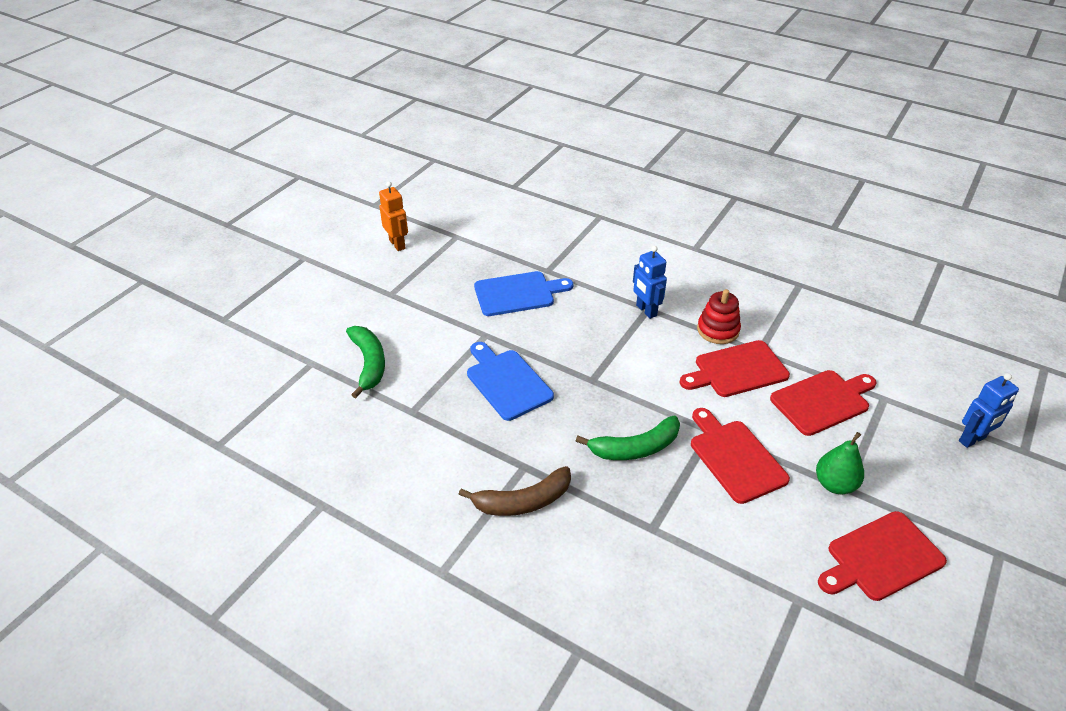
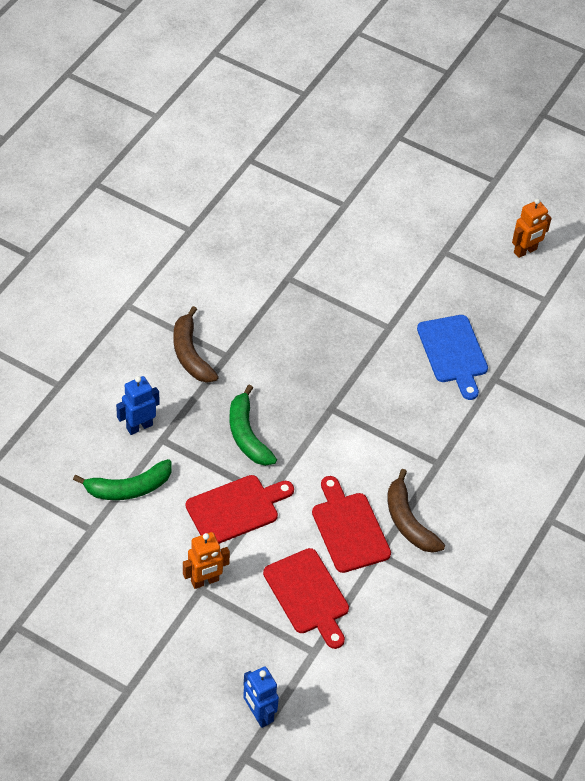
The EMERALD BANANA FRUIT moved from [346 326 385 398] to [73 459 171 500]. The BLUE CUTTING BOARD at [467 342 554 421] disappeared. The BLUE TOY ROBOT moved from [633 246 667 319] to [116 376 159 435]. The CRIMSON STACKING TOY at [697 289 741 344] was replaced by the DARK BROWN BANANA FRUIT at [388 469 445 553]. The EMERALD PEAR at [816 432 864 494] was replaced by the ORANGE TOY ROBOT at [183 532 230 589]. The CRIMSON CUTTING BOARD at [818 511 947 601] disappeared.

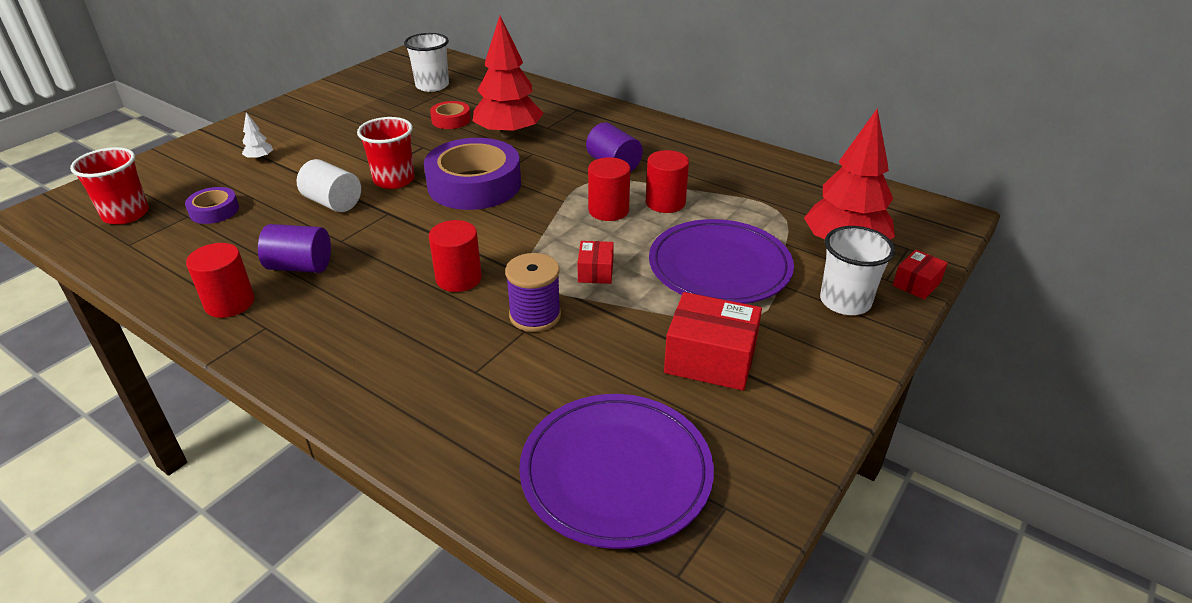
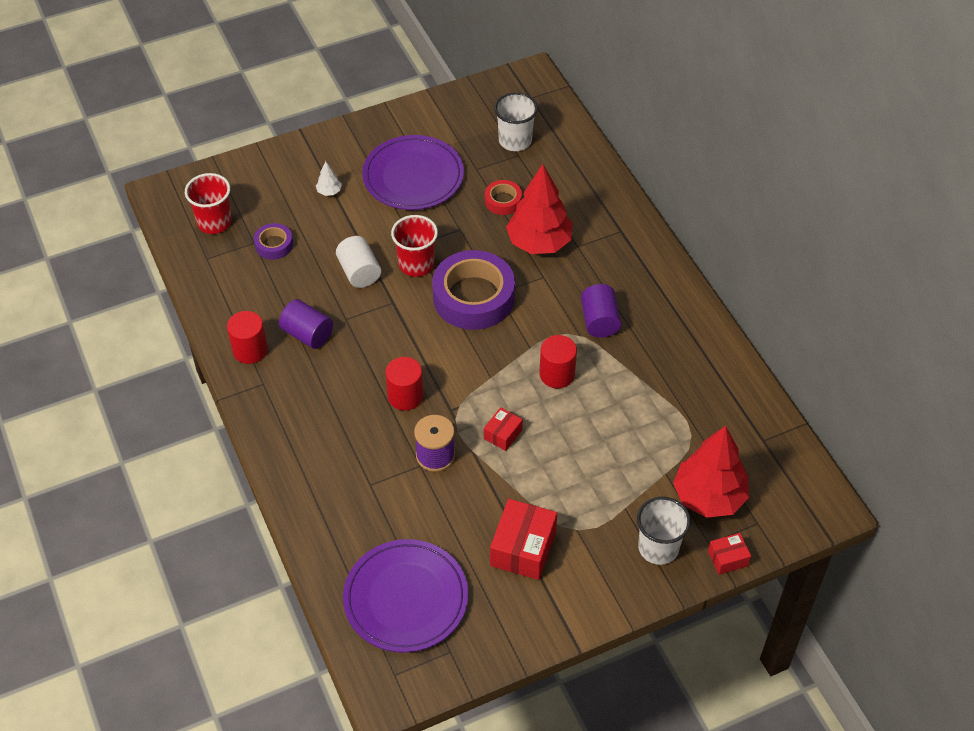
The CRIMSON CYLINDER at [646 150 689 213] disappeared. The PURPLE DINNER PLATE moved from [649 219 794 304] to [362 135 464 210]. The CRIMSON PACKAGE at [664 292 762 391] turned 60 degrees clockwise.

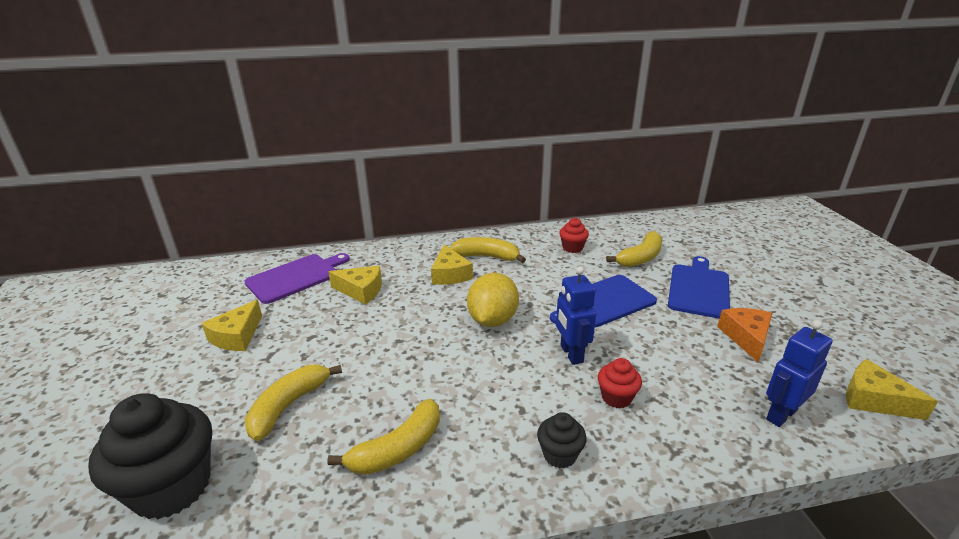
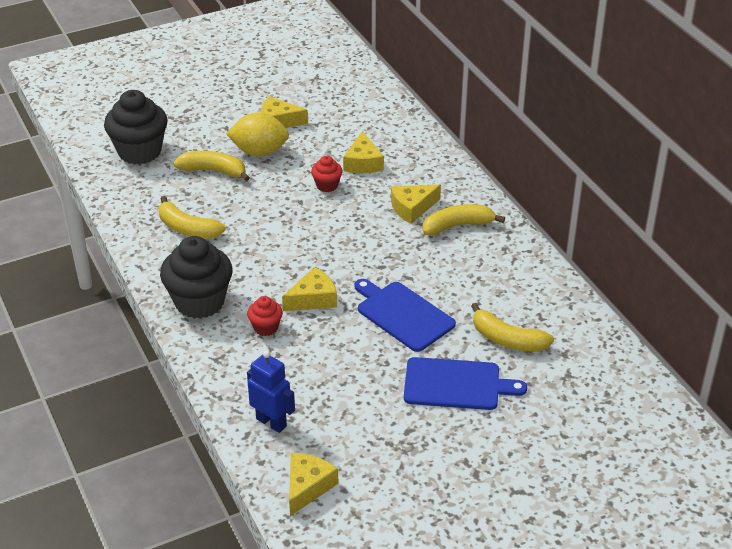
The PURPLE CUTTING BOARD at [244 253 350 304] disappeared. The YELLOW BANANA FRUIT at [450 237 526 263] turned 105 degrees counterclockwise. The YELLOW TOY LEMON moved from [467 273 519 327] to [226 112 289 156]. The BLACK MUFFIN at [537 412 587 468] changed to 2.06 times the size. The BLUE TOY ROBOT at [556 266 596 365] was replaced by the YELLOW PIECE OF CHEESE at [282 267 337 311]. The CRIMSON MUFFIN moved from [559 218 589 253] to [311 156 343 192]. The ORANGE PIECE OF CHEESE at [717 308 773 362] disappeared.

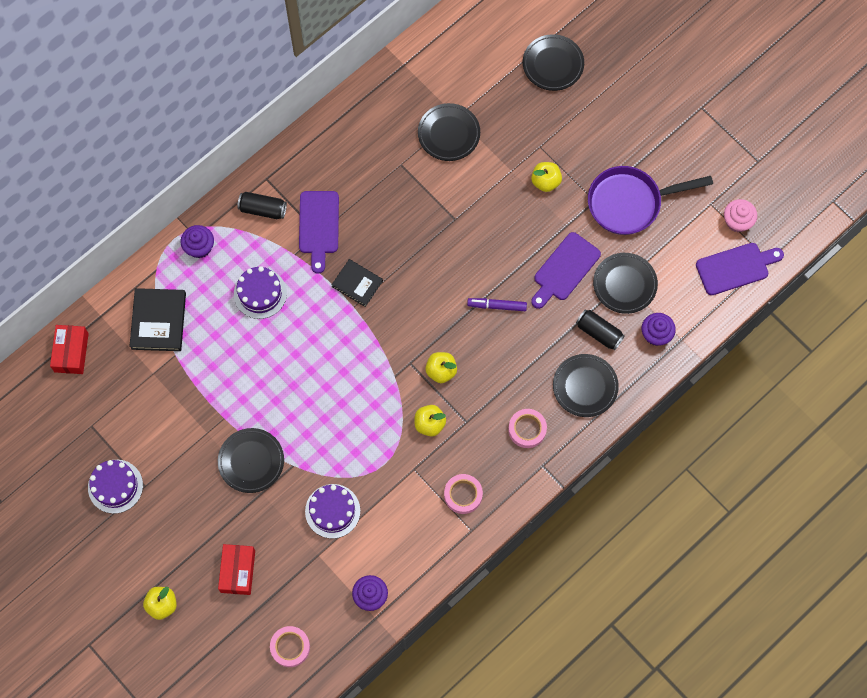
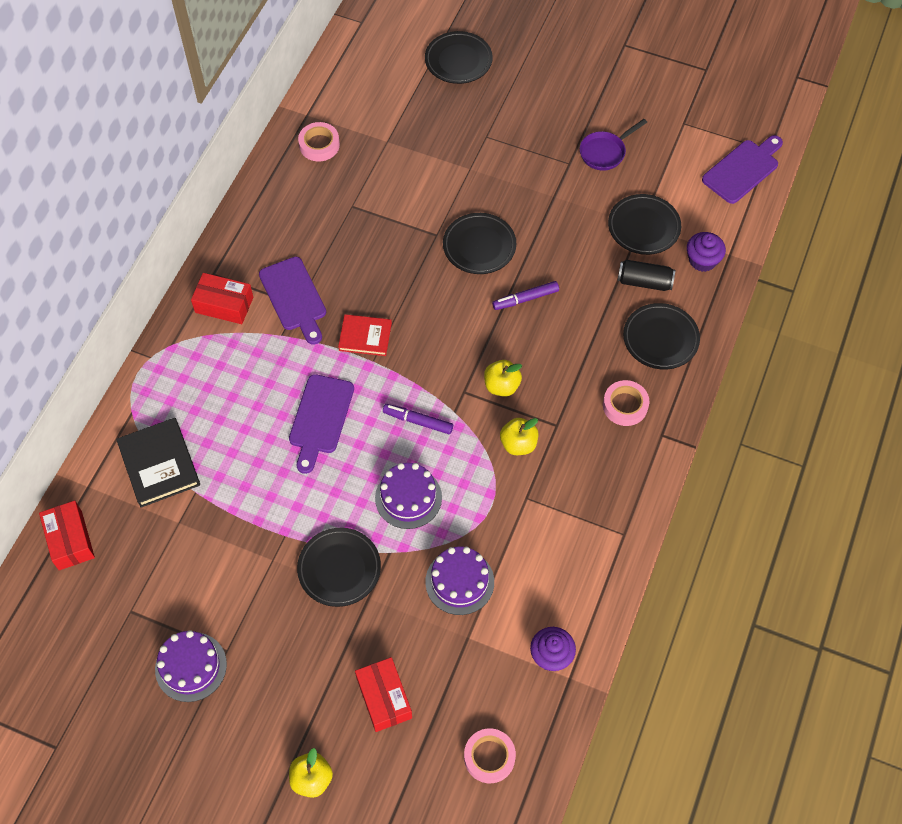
The PURPLE MUFFIN at [181 225 214 258] disappeared. The PURPLE CAKE moved from [234 266 287 319] to [375 463 442 529]. The BLACK CAN at [237 192 287 219] was replaced by the CRIMSON PACKAGE at [191 273 253 324]. The BLACK HARDBACK at [331 259 383 307] became the CRIMSON HARDBACK at [338 314 392 356]. The BLACK DINNER PLATE moved from [418 103 480 161] to [443 213 516 274]. The ROSE-PINK STICKY TAPE moved from [444 474 483 514] to [298 122 340 161]. The YELLOW TOY APPLE at [531 162 562 192] disappeared. The PURPLE CUTTING BOARD moved from [531 232 601 309] to [289 374 354 474]. The PURPLE PAN at [588 166 713 235] changed to 0.56 times the size. The ROSE-PINK MUFFIN at [724 199 757 232] disappeared. The PURPLE FELT PEN at [383 404 453 434] appeared.

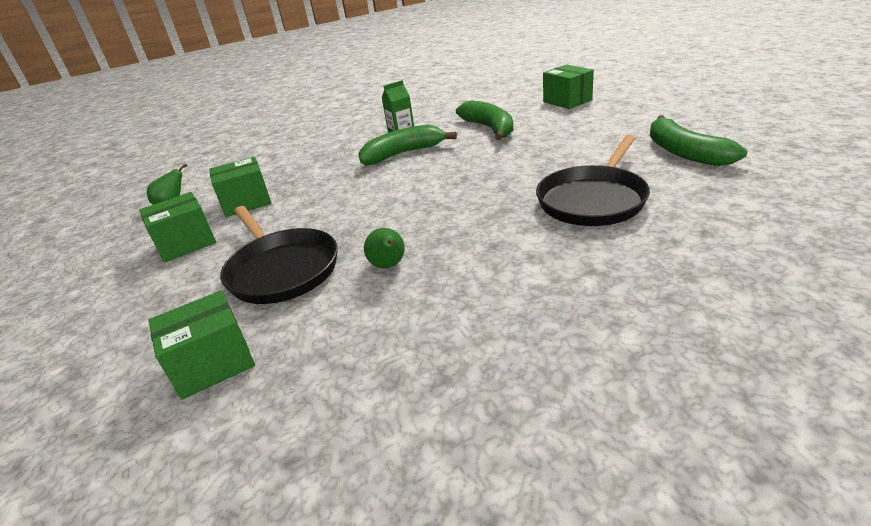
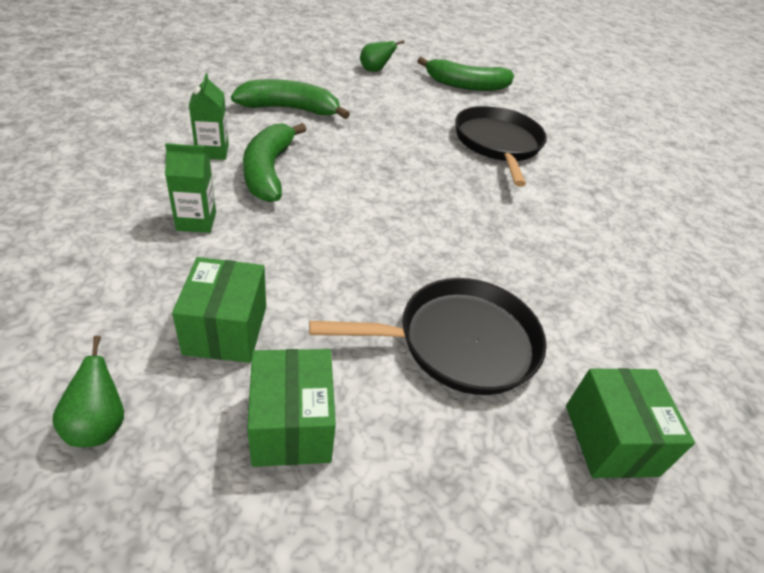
The EMERALD PEAR moved from [364 228 405 268] to [360 40 404 72]. The BLACK PAN at [536 135 650 226] turned 150 degrees counterclockwise. The EMERALD PACKAGE at [543 64 594 109] disappeared. The EMERALD MILK CARTON at [165 143 216 233] appeared.

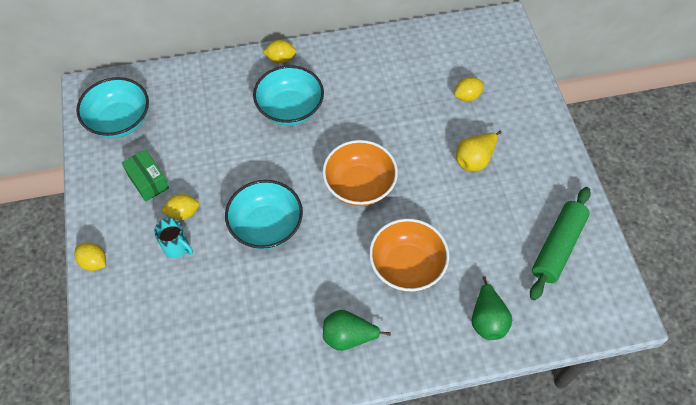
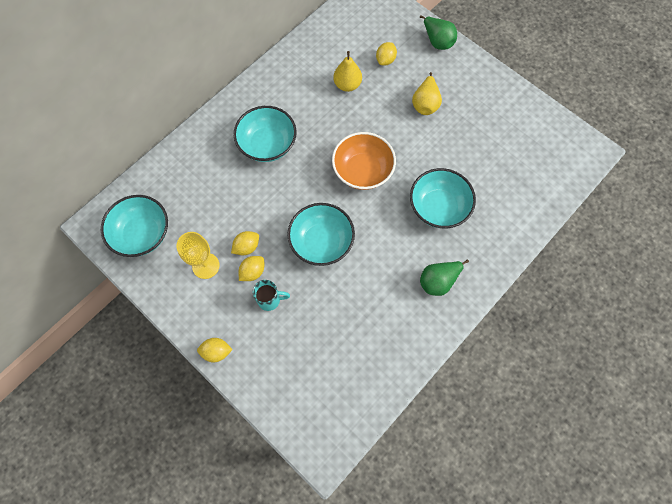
The EMERALD PACKAGE at [121 149 169 202] was replaced by the YELLOW WINE GLASS at [176 232 220 279]. The YELLOW TOY LEMON moved from [263 40 296 63] to [231 231 259 255]. The ORANGE BOWL at [369 218 449 292] became the TEAL BOWL at [410 168 476 228]. The EMERALD PEAR moved from [472 276 512 340] to [420 15 457 50]. The EMERALD ROLLING PIN at [530 187 591 300] disappeared. The YELLOW PEAR at [333 51 362 92] appeared.

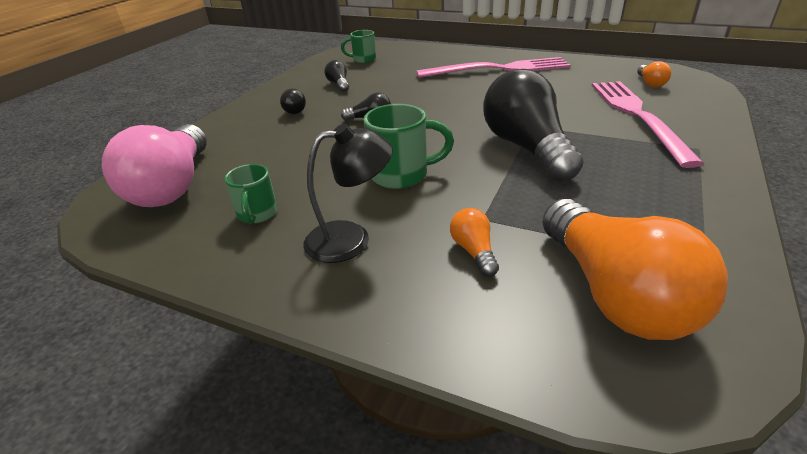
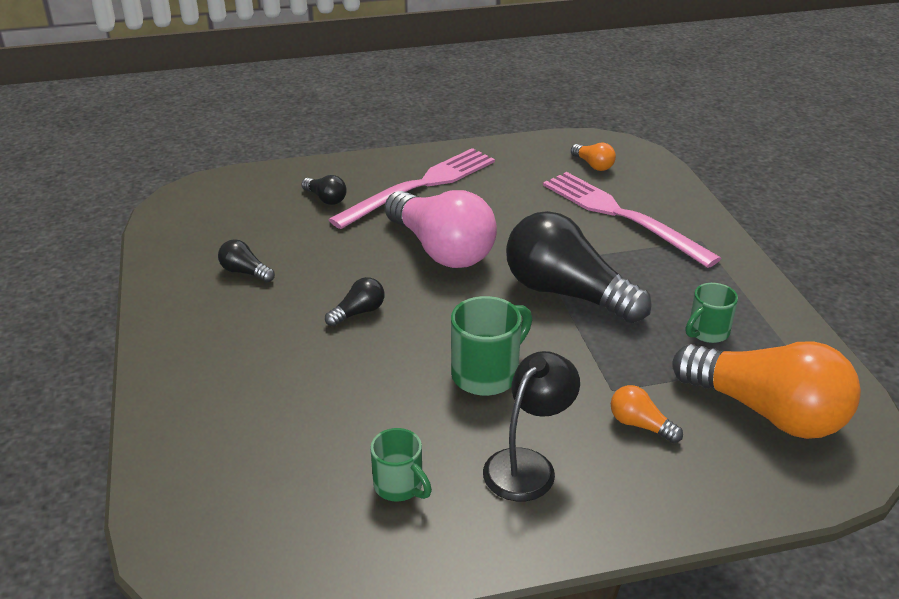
The ROSE-PINK LIGHTBULB moved from [102 124 207 207] to [385 190 497 268]. The BLACK LIGHTBULB moved from [280 88 306 114] to [301 175 347 205]. The EMERALD TEA MUG moved from [341 30 376 63] to [686 283 738 343].

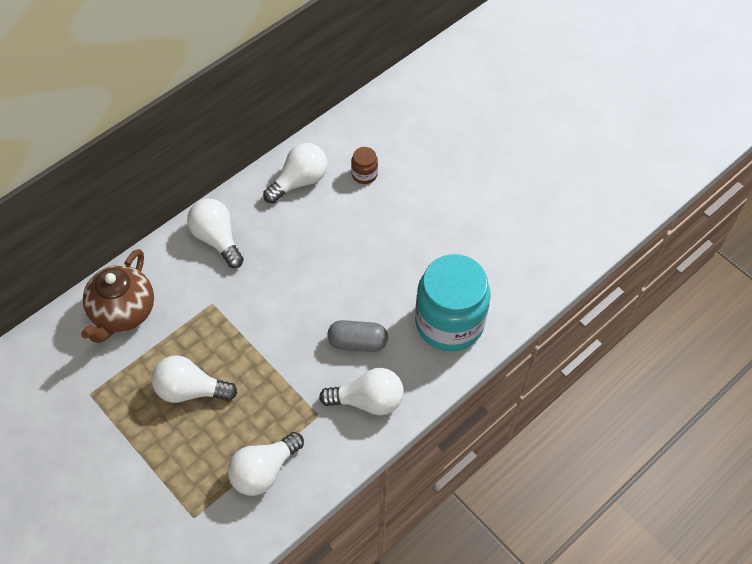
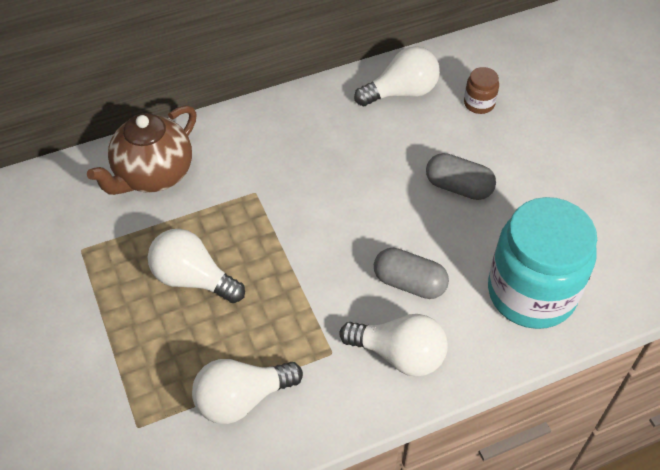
The WHITE LIGHTBULB at [187 199 244 268] disappeared. The GRAY PILL at [426 153 496 200] appeared.

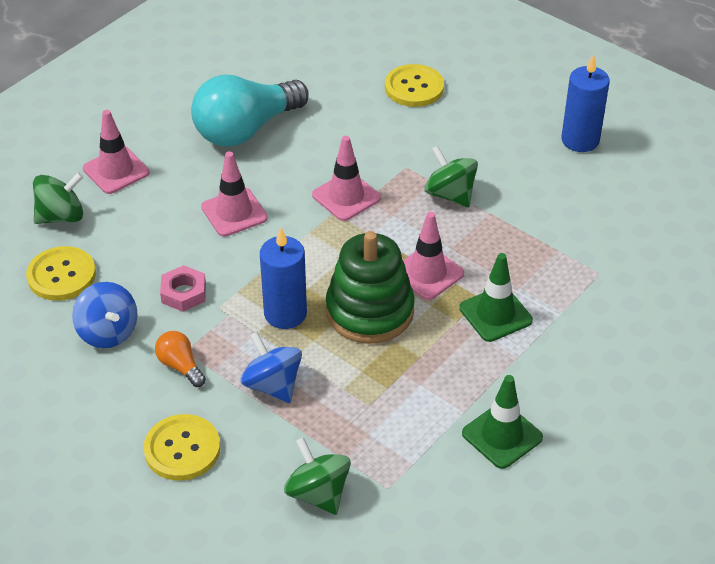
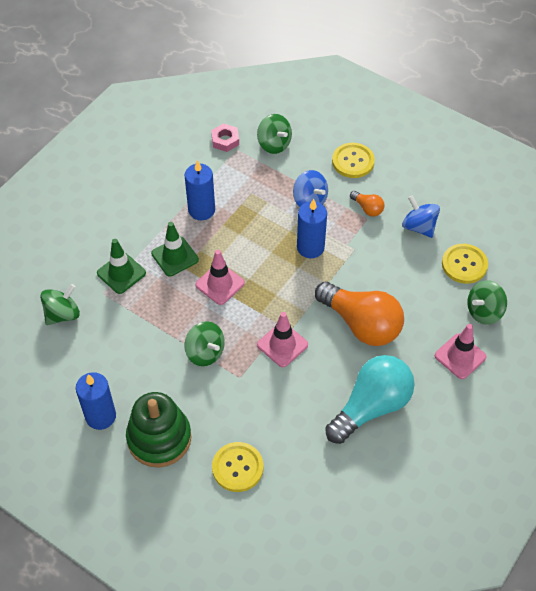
The ROSE-PINK NUT moved from [160 265 206 312] to [211 123 239 152]. The ROSE-PINK SAFETY CONE at [201 151 268 237] was replaced by the ORANGE LIGHTBULB at [315 282 404 346]. The EMERALD STACKING TOY moved from [326 231 415 344] to [126 392 192 468]. The EMERALD SAFETY CONE moved from [462 375 543 469] to [97 239 146 294]. The EMERALD TOY TOP at [40 284 80 325] appeared. The BLUE CANDLE at [185 160 215 220] appeared.

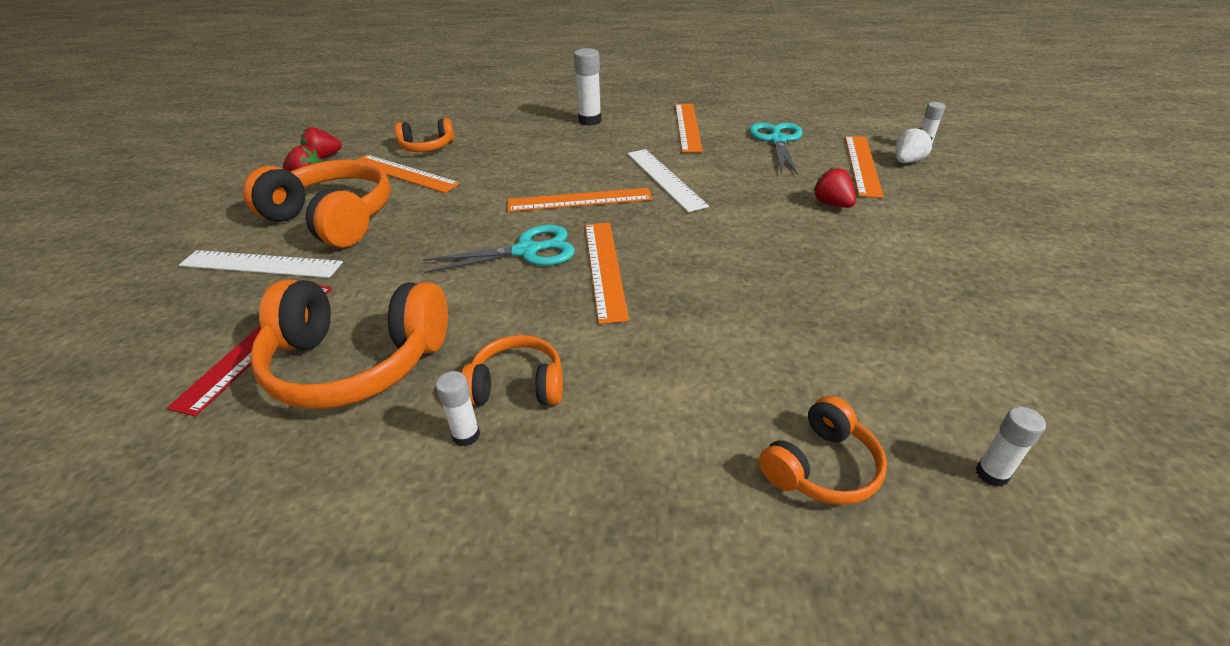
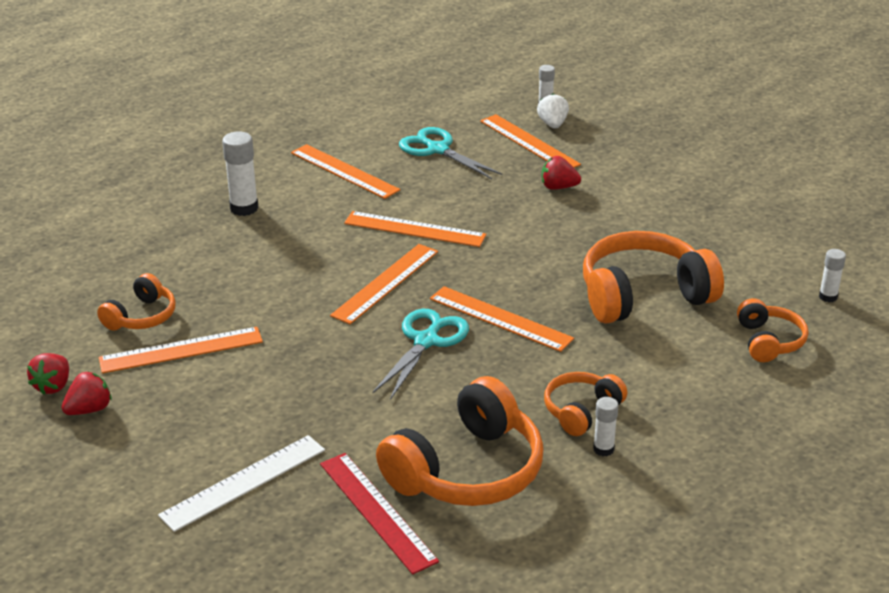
The ORANGE HEADPHONES moved from [243 159 391 248] to [583 231 724 324]. The WHITE STRAIGHTEDGE at [627 149 709 212] became the ORANGE STRAIGHTEDGE at [344 211 486 247].

